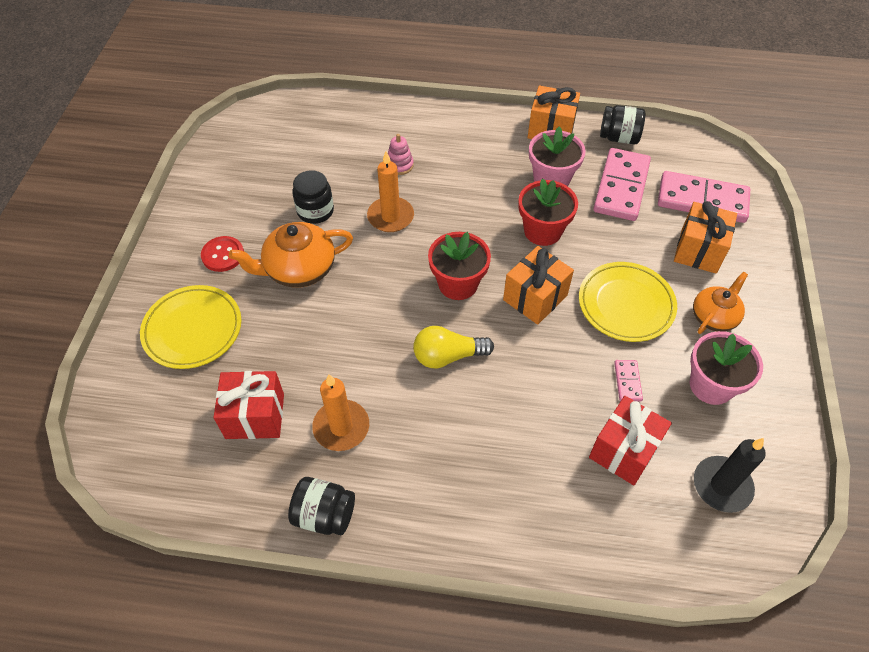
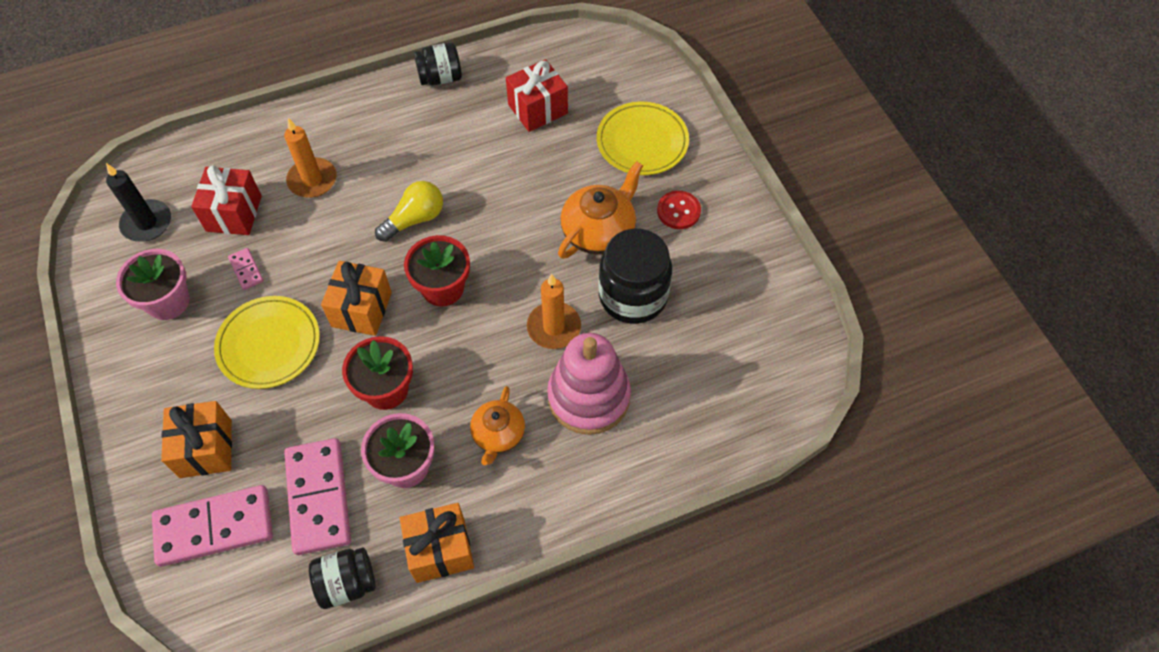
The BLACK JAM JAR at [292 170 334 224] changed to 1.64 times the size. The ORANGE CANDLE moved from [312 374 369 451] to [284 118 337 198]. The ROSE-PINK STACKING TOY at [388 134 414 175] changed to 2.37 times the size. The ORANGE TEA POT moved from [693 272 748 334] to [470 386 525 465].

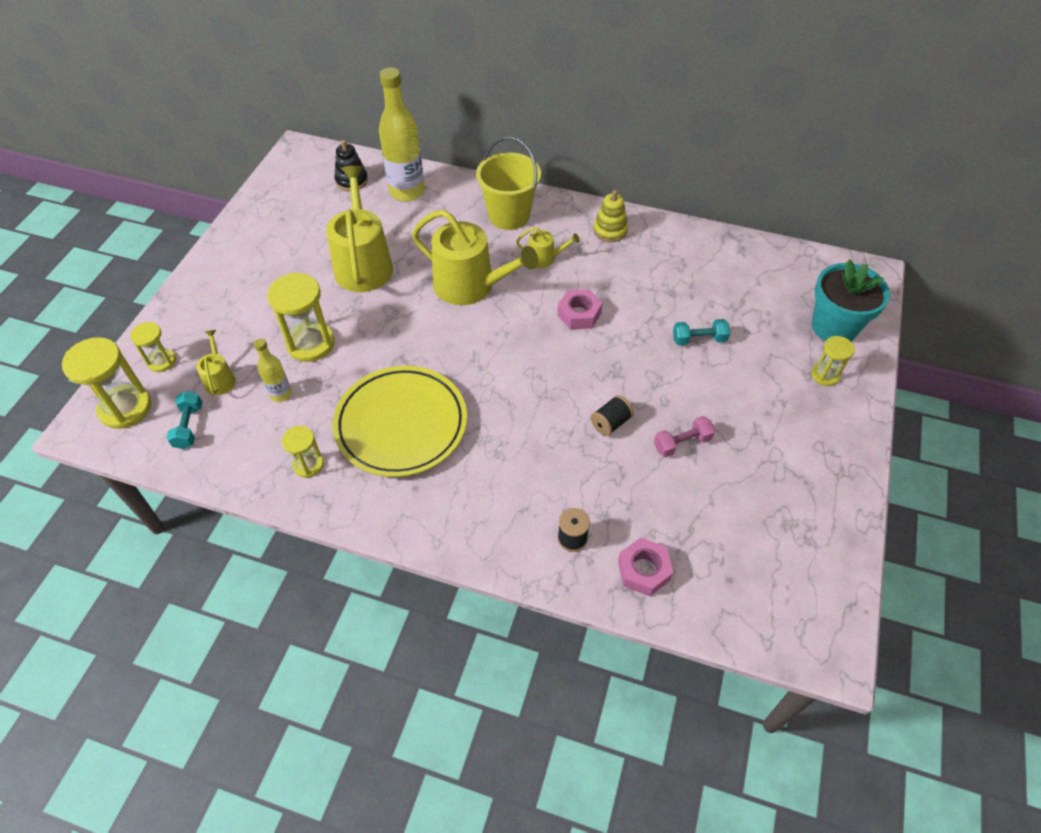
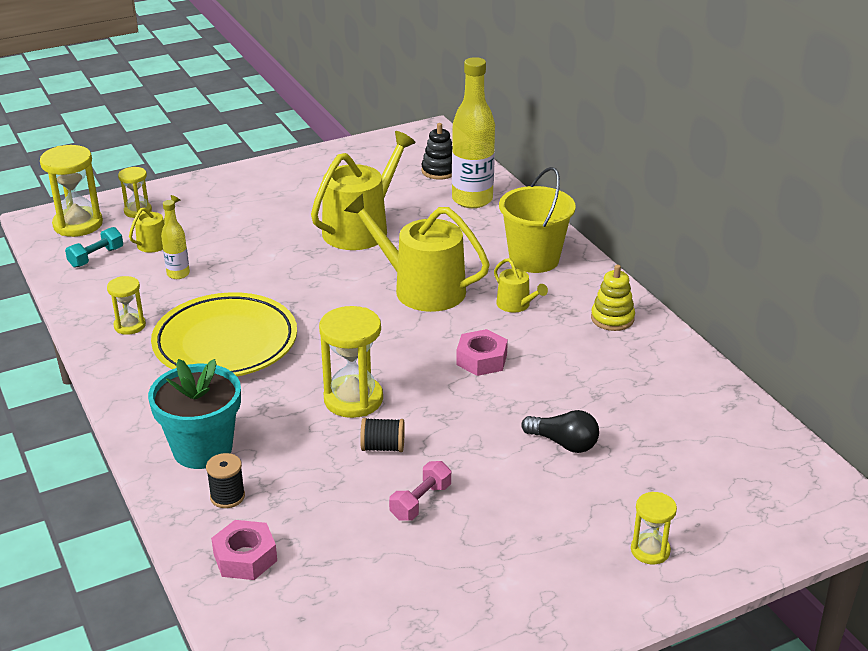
The YELLOW SANDGLASS moved from [267 273 335 362] to [319 306 383 418]. The YELLOW WATERING POT at [412 210 538 305] turned 135 degrees clockwise. The ROSE-PINK DUMBBELL at [654 416 715 457] turned 75 degrees counterclockwise. The TEAL DUMBBELL at [673 319 730 345] was replaced by the BLACK LIGHTBULB at [521 410 599 453]. The TEAL FLOWER POT moved from [812 259 890 341] to [148 359 241 469].

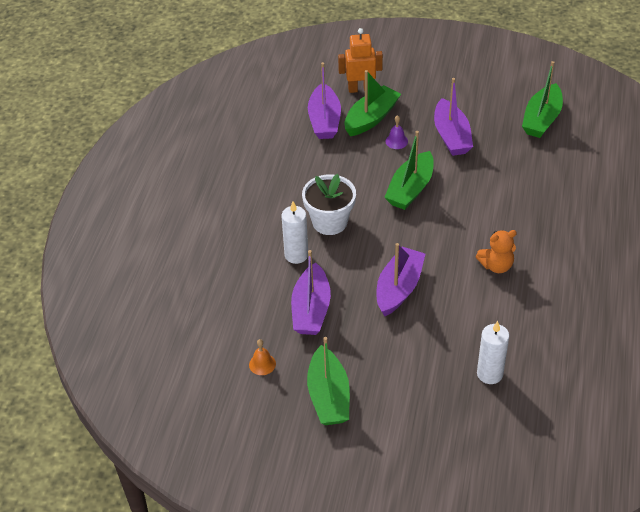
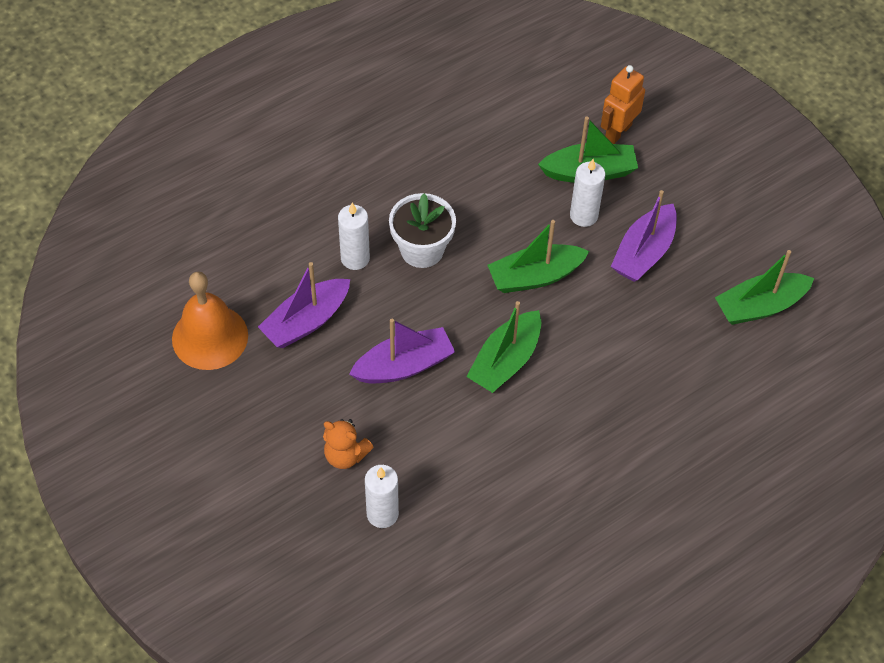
The ORANGE BELL at [249 339 276 375] changed to 2.44 times the size. The EMERALD BOAT moved from [307 337 350 425] to [466 301 541 393]. The PURPLE BOAT at [308 62 341 139] disappeared. The ORANGE TOY ROBOT at [338 28 383 93] turned 90 degrees counterclockwise. The PURPLE BELL at [385 115 408 149] was replaced by the WHITE CANDLE at [570 159 605 227]. The ORANGE STUFFED BEAR moved from [476 230 517 273] to [323 419 374 469].

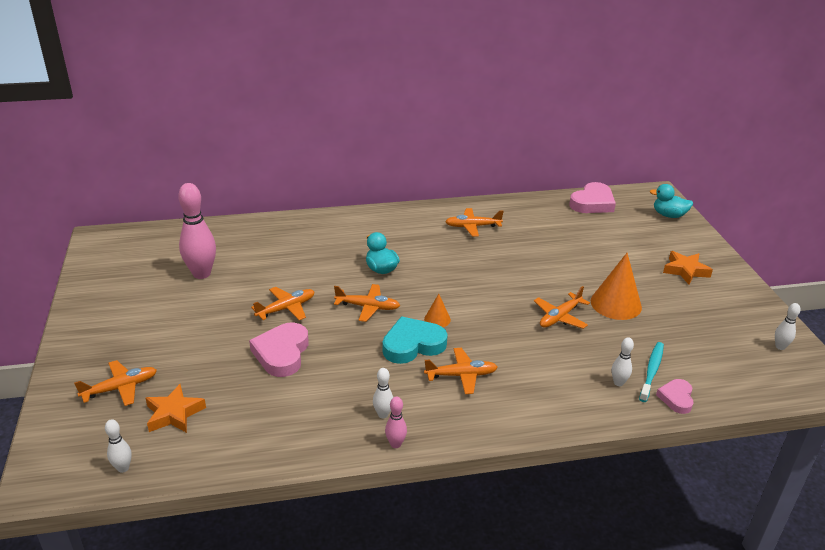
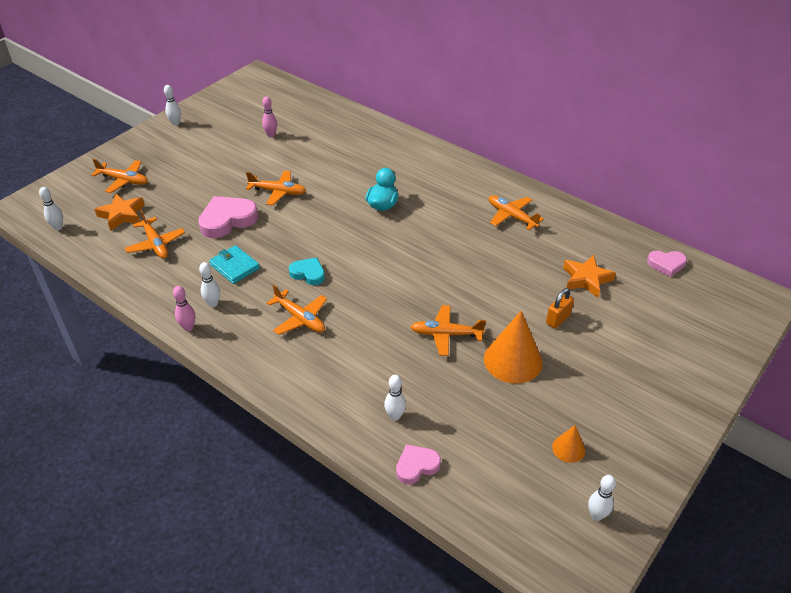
The ROSE-PINK BOWLING PIN at [178 183 216 279] changed to 0.48 times the size. The ORANGE TOY PLANE moved from [334 284 400 322] to [125 210 185 259]. The TEAL HEART at [383 316 448 364] changed to 0.59 times the size. The ORANGE CONE moved from [424 294 451 327] to [552 425 585 463]. The ROSE-PINK HEART at [569 182 616 213] changed to 0.59 times the size. The TEAL TOOTHBRUSH at [639 342 664 402] disappeared. The TEAL TOY DUCK at [649 184 693 218] disappeared. The ORANGE FIVE-POINTED STAR moved from [663 251 713 284] to [563 255 616 298]. The WHITE BOWLING PIN at [164 85 181 126] appeared. The TEAL BILLFOLD at [209 245 260 284] appeared. The ORANGE PADLOCK at [546 288 574 329] appeared.

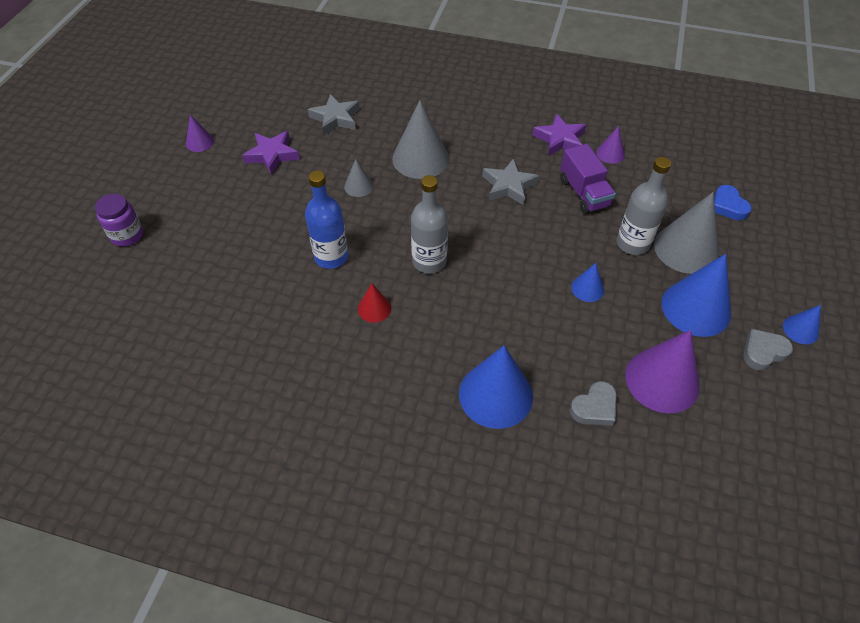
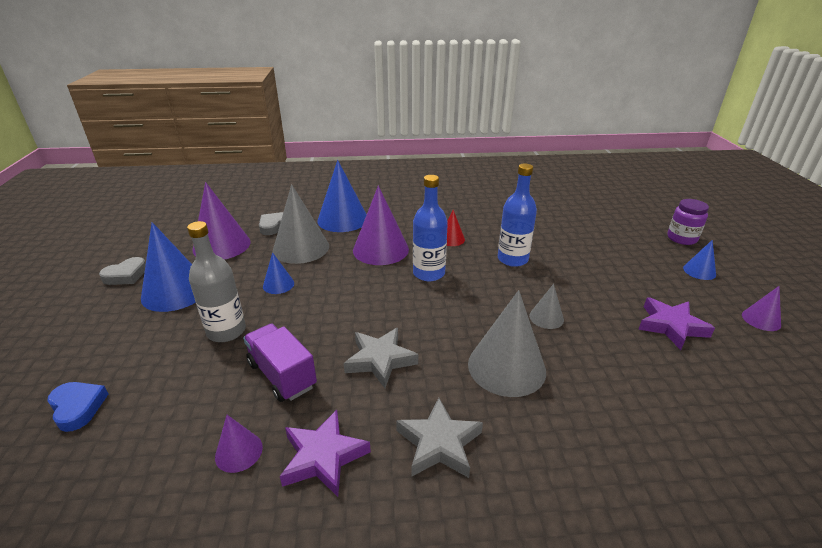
The GRAY FIVE-POINTED STAR moved from [308 94 360 135] to [396 398 483 478]. The GRAY DRINK BOTTLE at [411 175 448 274] became the BLUE DRINK BOTTLE at [413 175 448 281]. The GRAY CONE moved from [654 192 719 274] to [273 184 329 264]. The BLUE CONE moved from [783 305 821 344] to [683 240 716 280]. The PURPLE CONE at [353 186 409 265] appeared.

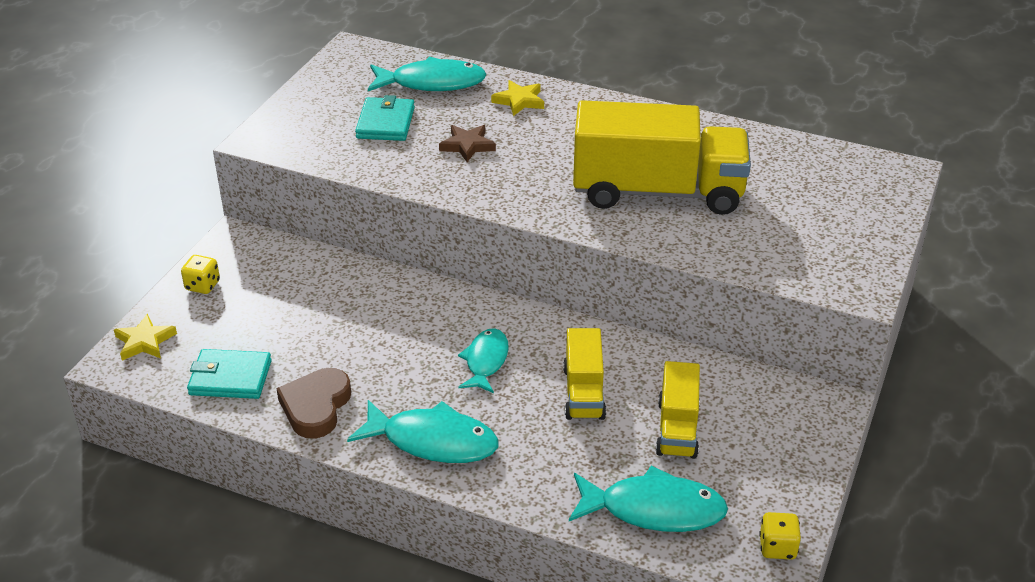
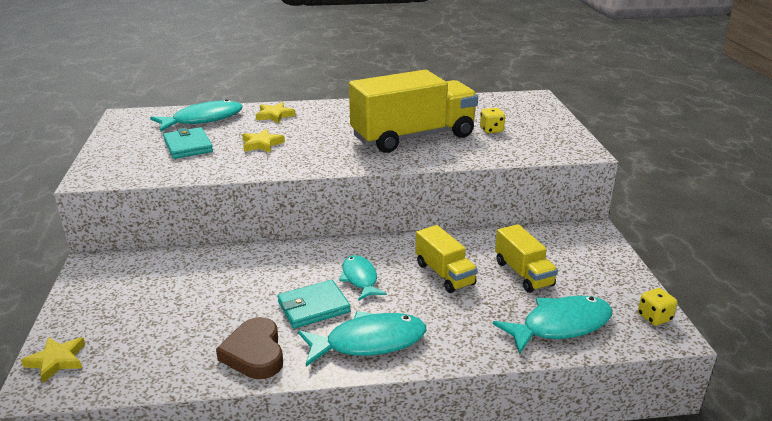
The YELLOW DICE moved from [181 255 220 294] to [480 108 505 133]. The TEAL BILLFOLD moved from [187 349 272 399] to [277 280 351 329]. The DARK BROWN FIVE-POINTED STAR at [439 125 496 162] became the YELLOW FIVE-POINTED STAR at [242 129 285 153].

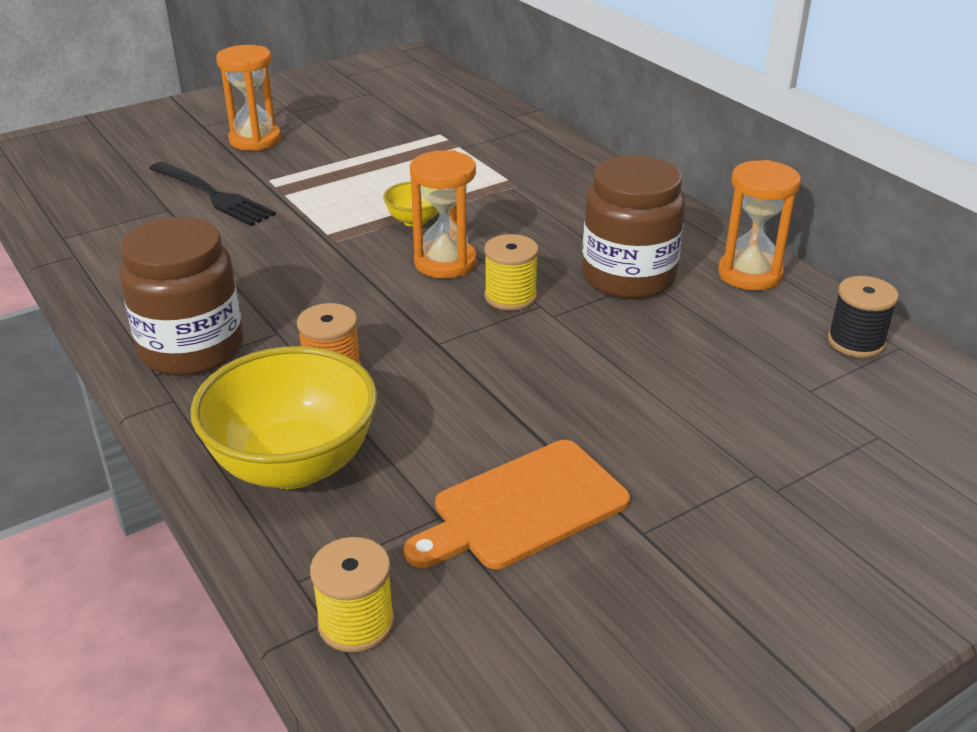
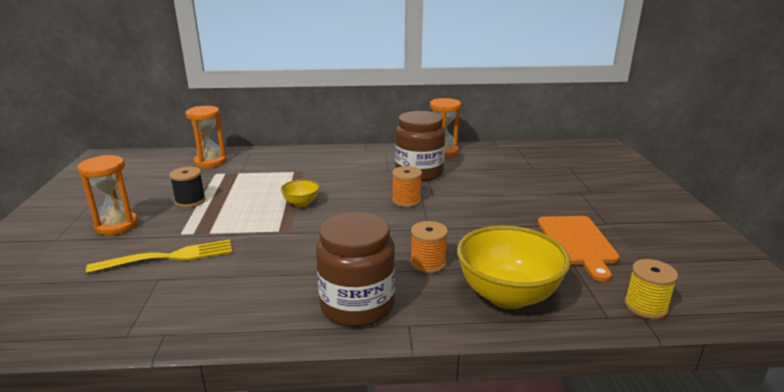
The BLACK DINNER FORK at [149 162 276 226] became the YELLOW DINNER FORK at [86 239 232 273]. The ORANGE SANDGLASS moved from [410 150 477 278] to [185 106 227 168]. The YELLOW BOBBIN at [484 234 538 311] became the ORANGE BOBBIN at [392 166 422 207]. The BLACK BOBBIN moved from [828 276 899 358] to [169 167 206 208].

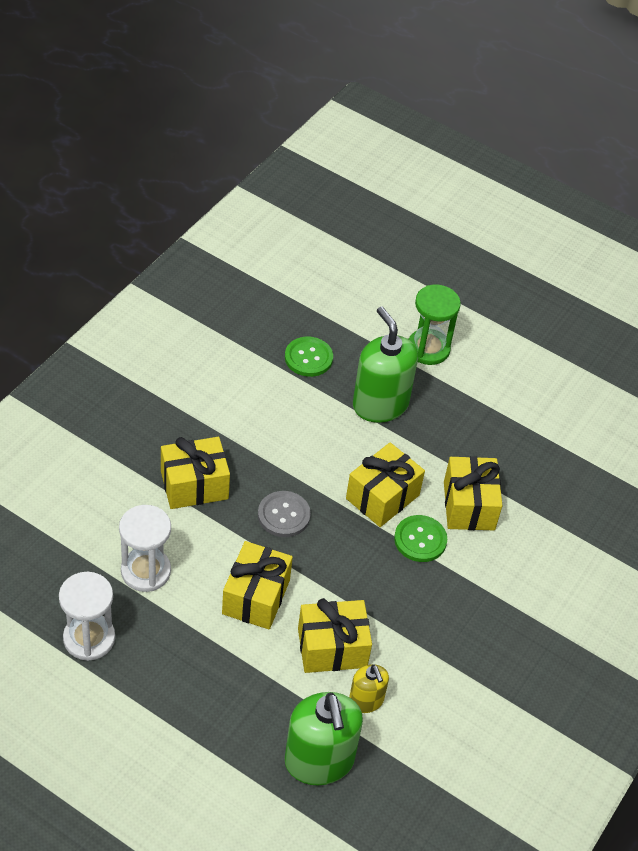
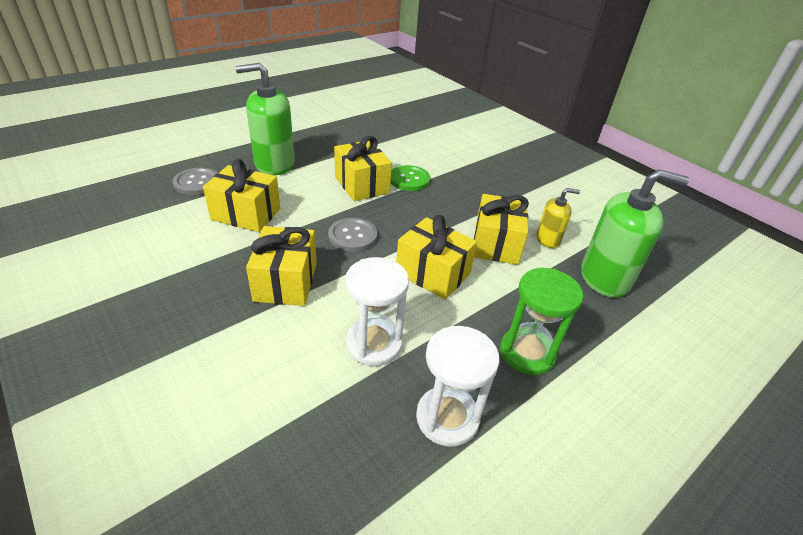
The EMERALD SEWING BUTTON at [285 337 333 377] became the GRAY SEWING BUTTON at [173 168 217 195]. The EMERALD SANDGLASS moved from [409 285 461 365] to [500 268 583 375]. The YELLOW WRAPPED GIFT moved from [444 456 502 530] to [203 159 280 232].

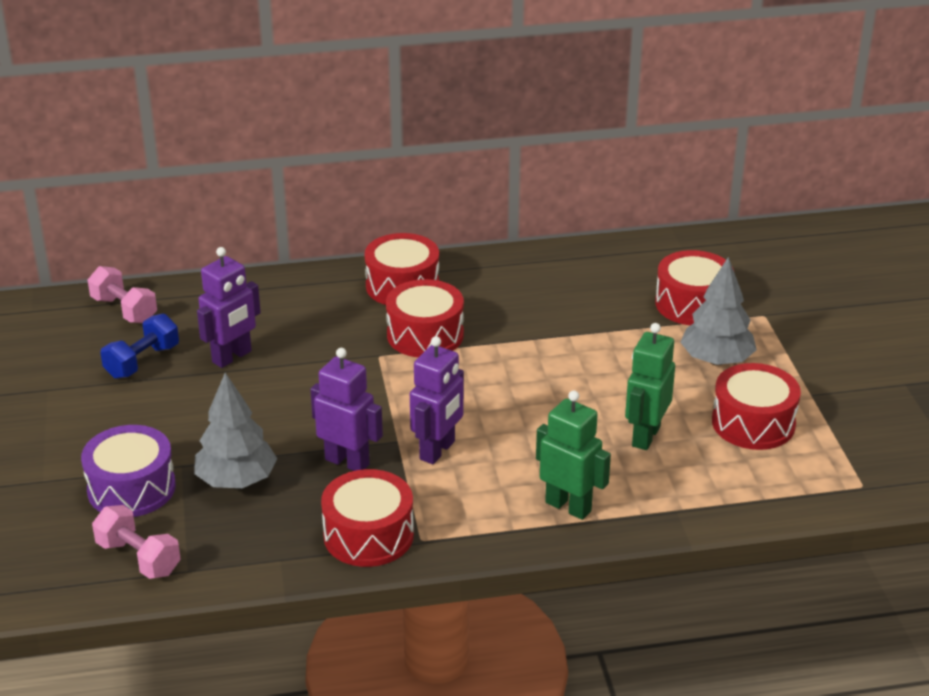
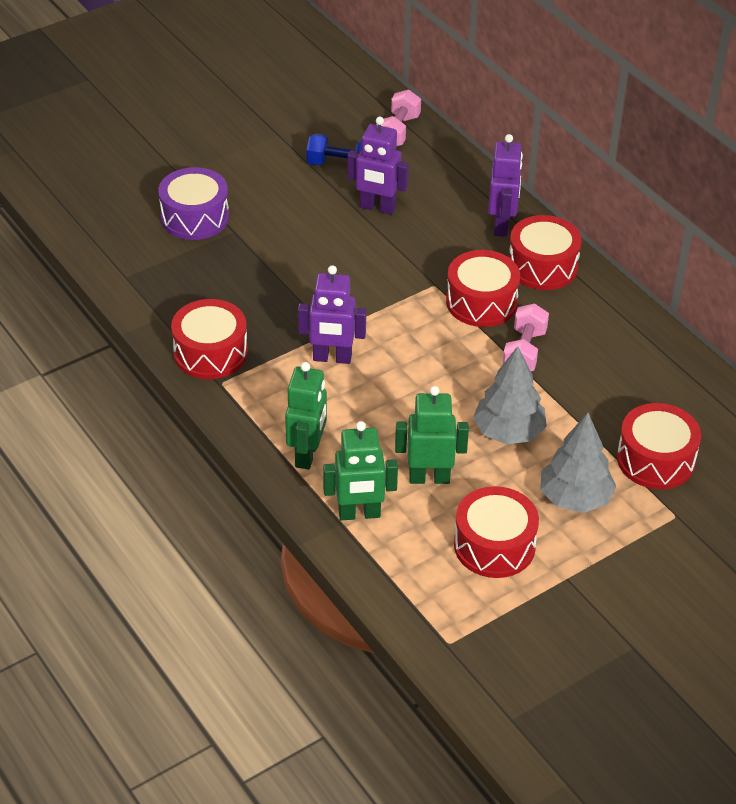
The ROSE-PINK DUMBBELL moved from [92 505 181 579] to [503 303 549 371]. The GRAY FIR TREE moved from [194 372 277 488] to [473 346 547 445]. The PURPLE TOY ROBOT moved from [310 348 383 471] to [488 134 523 237]. The EMERALD TOY ROBOT at [323 421 398 521] appeared.

